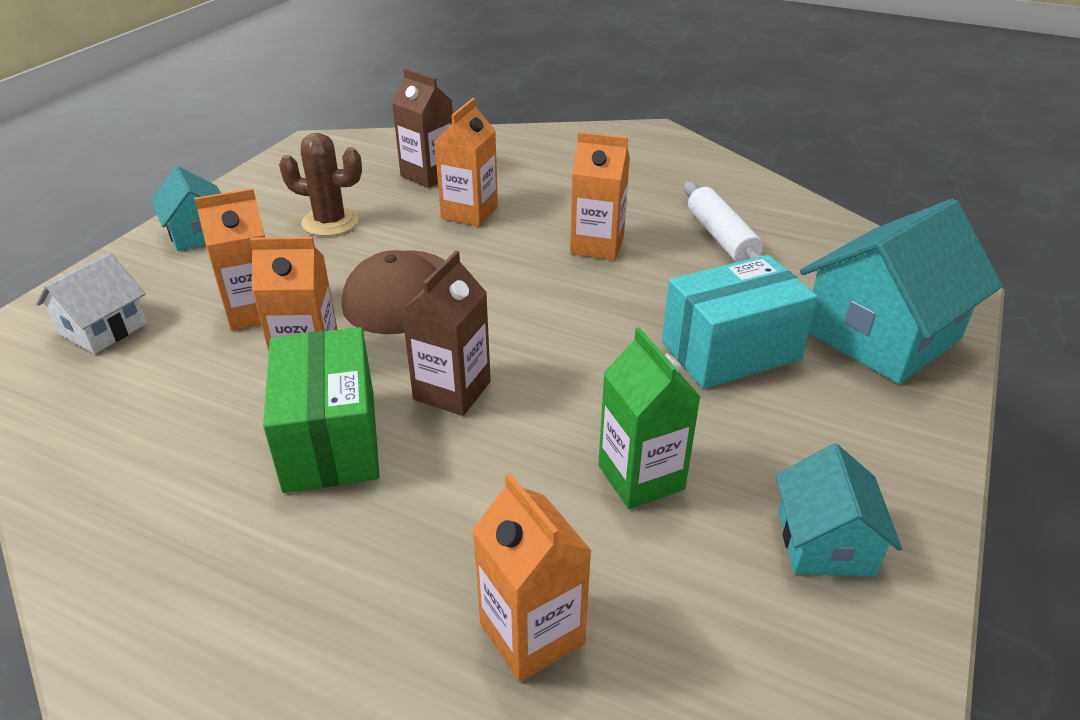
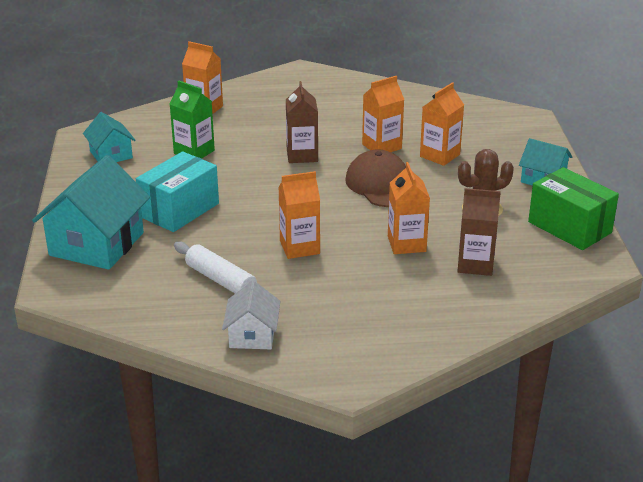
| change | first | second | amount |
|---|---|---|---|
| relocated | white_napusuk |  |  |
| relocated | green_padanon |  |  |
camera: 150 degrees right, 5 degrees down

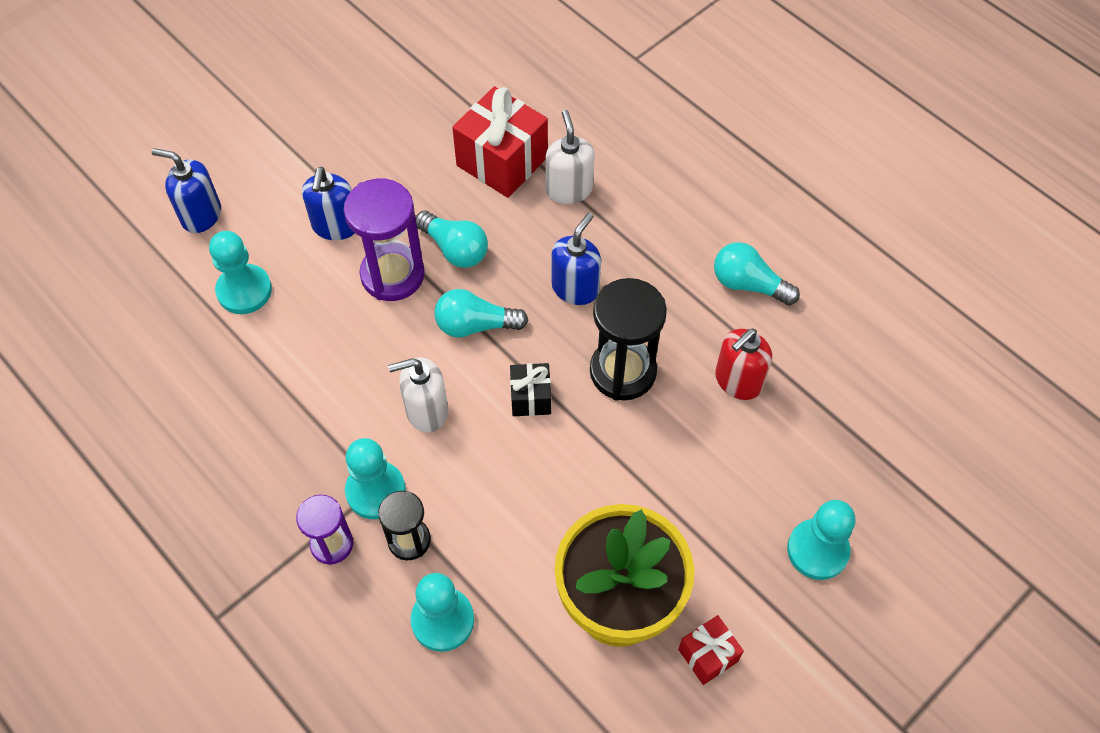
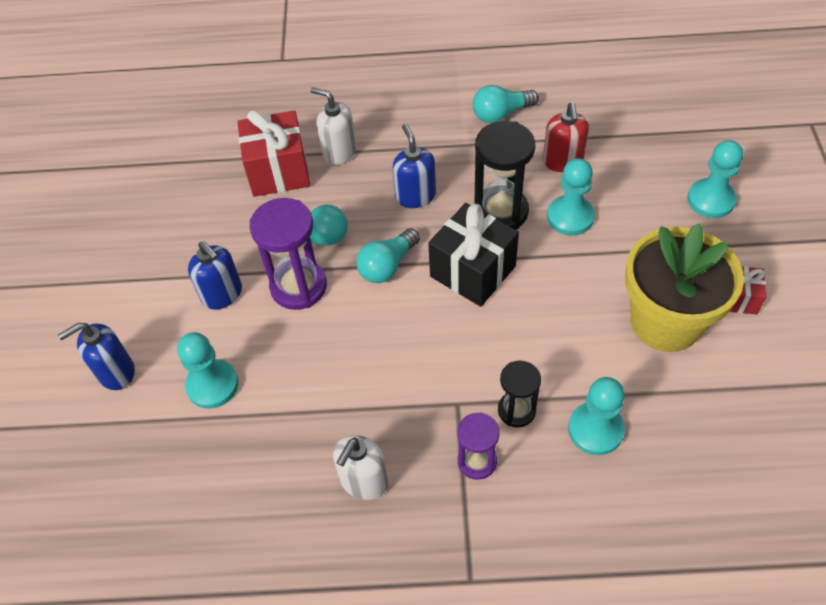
| change | first | second | amount |
|---|---|---|---|
| relocated | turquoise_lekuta (no. 2 from left) |  |  |
| relocated | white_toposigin (no. 1 from left in the first image) | white_toposigin (no. 2 from left) |  |
| size | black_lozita |  | x1.89 |
camera: 45 degrees left, 5 degrees down

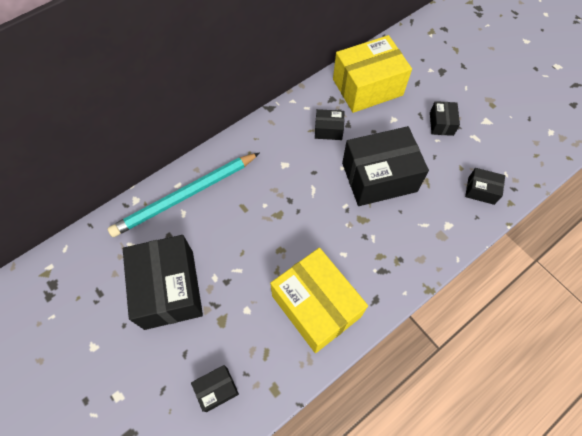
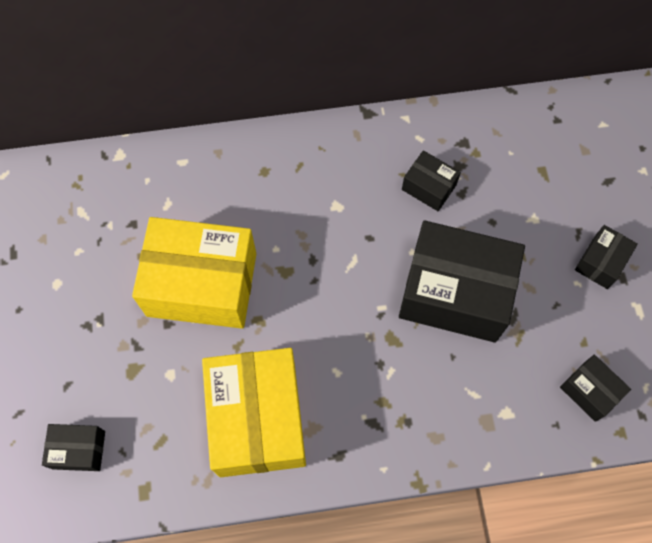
| change | first | second | amount |
|---|---|---|---|
| missing | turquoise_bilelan |  |  |
| missing | black_padanon (no. 1 from left) |  |  |
| relocated | yellow_padanon (no. 2 from left in the first image) | yellow_padanon (no. 1 from left) |  |
camera: 30 degrees right, 5 degrees up

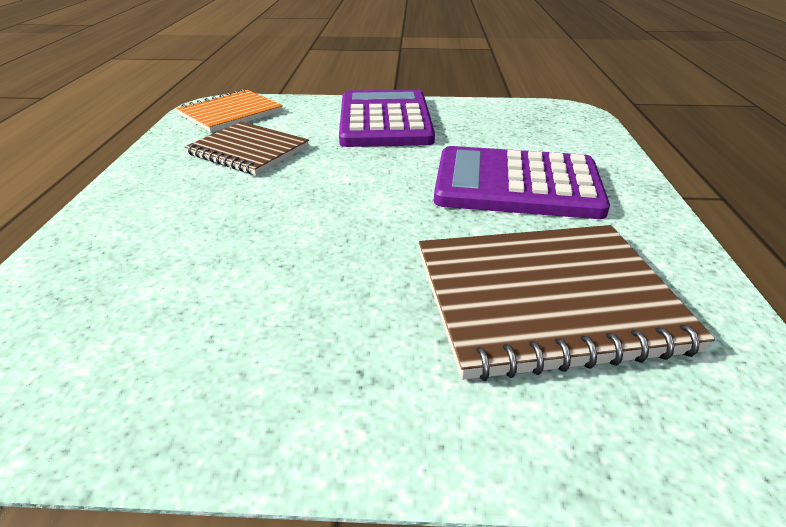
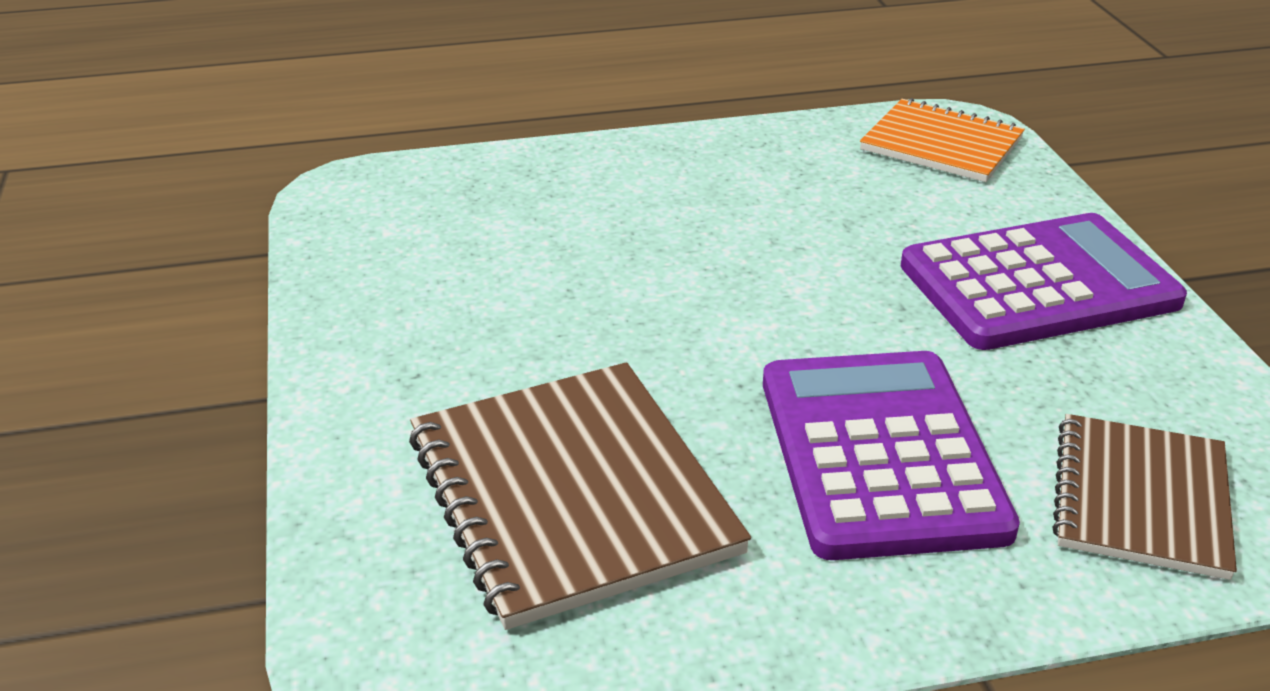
| change | first | second | amount |
|---|---|---|---|
| relocated | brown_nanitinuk (no. 1 from left in the first image) | brown_nanitinuk (no. 2 from left) |  |
camera: 75 degrees right, 0 degrees up

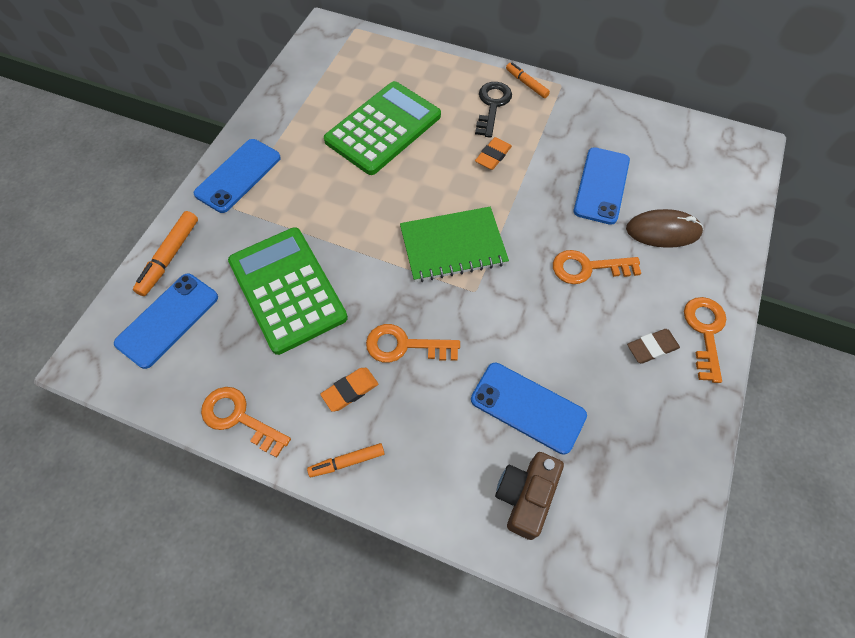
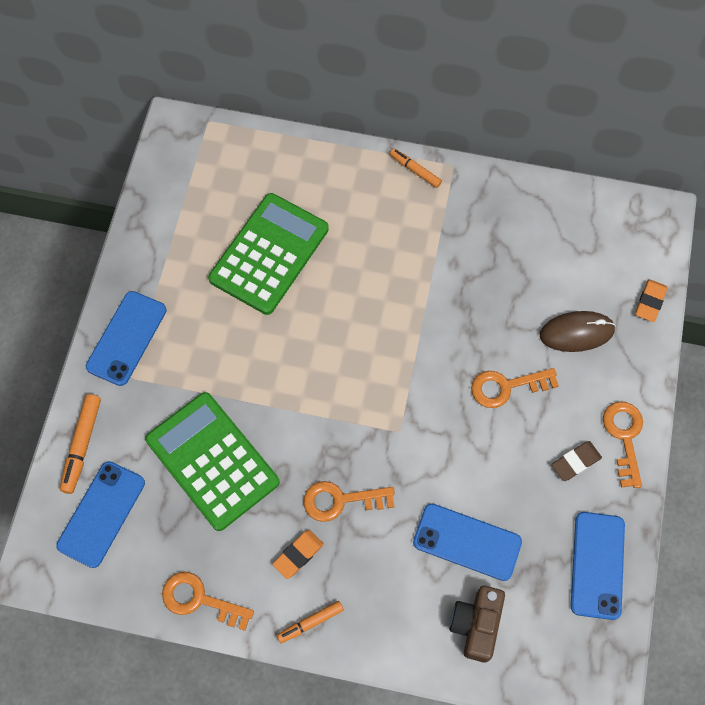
| change | first | second | amount |
|---|---|---|---|
| missing | green_nanitinuk |  |  |
| missing | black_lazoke |  |  |
| relocated | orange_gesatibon (no. 2 from left) |  |  |
| relocated | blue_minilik (no. 4 from left) |  |  |
camera: 10 degrees left, 5 degrees up

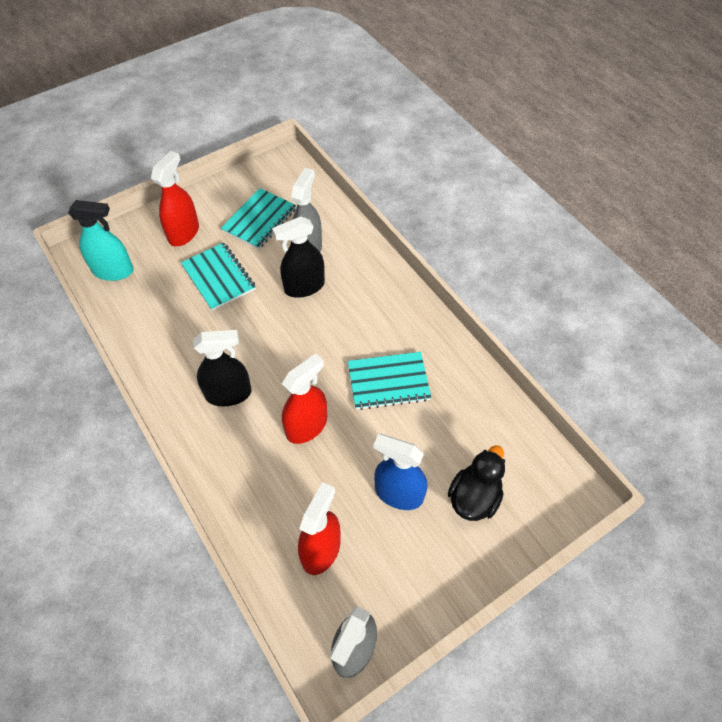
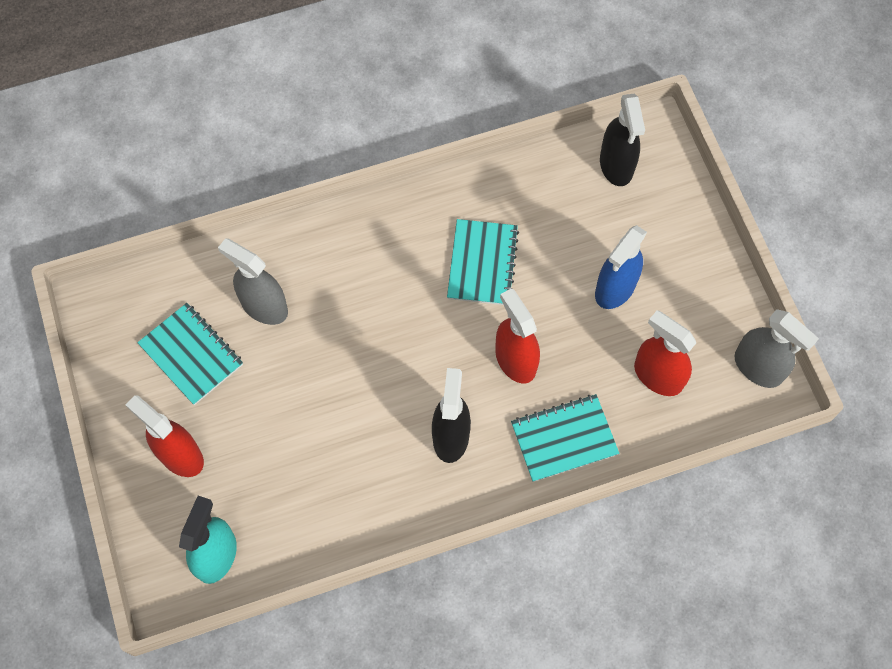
| change | first | second | amount |
|---|---|---|---|
| relocated | turquoise_nanitinuk (no. 1 from left in the first image) | turquoise_nanitinuk (no. 3 from left) |  |
| relocated | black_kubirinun (no. 2 from left) |  |  |
| missing | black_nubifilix |  |  |
camera: 75 degrees left, 10 degrees up

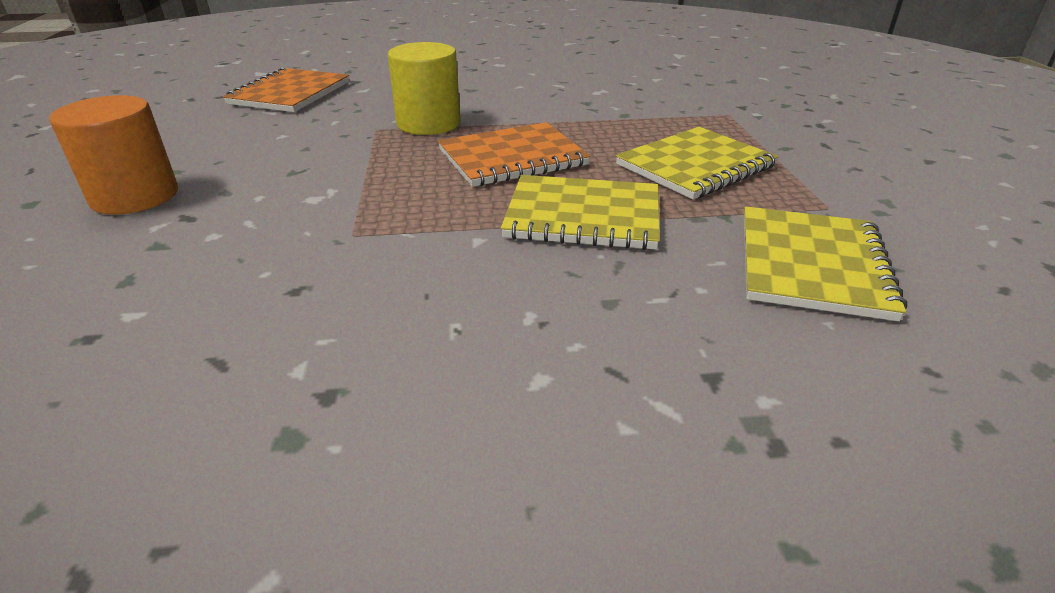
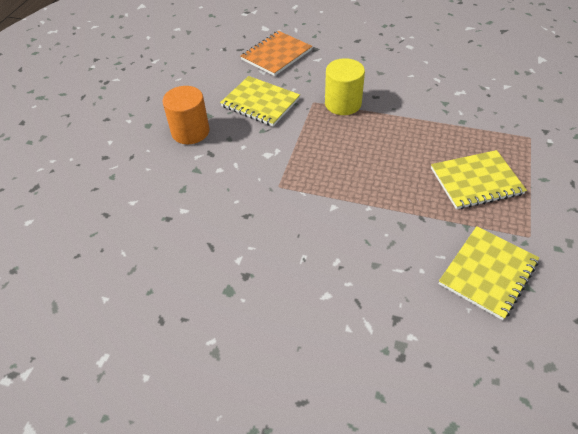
| change | first | second | amount |
|---|---|---|---|
| missing | orange_nanitinuk (no. 2 from left) |  |  |
| relocated | yellow_nanitinuk (no. 1 from left) |  |  |
camera: 25 degrees right, 15 degrees up

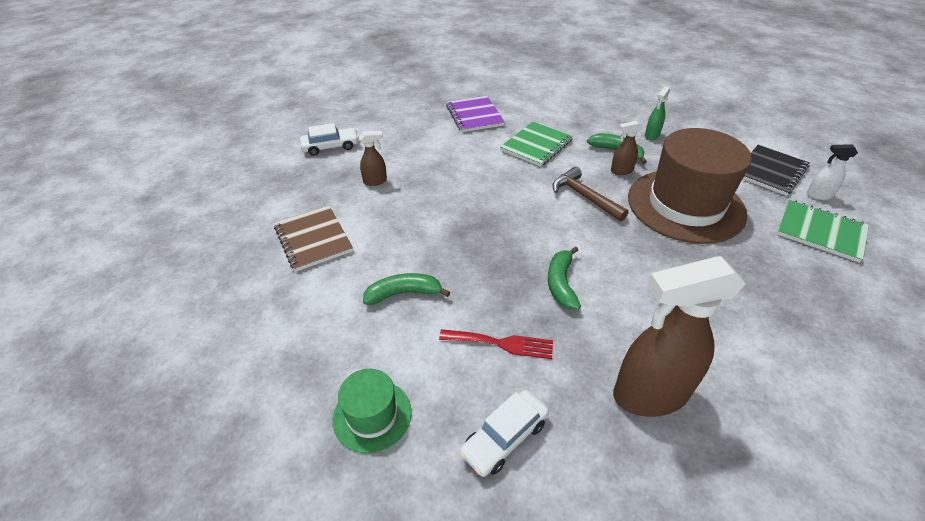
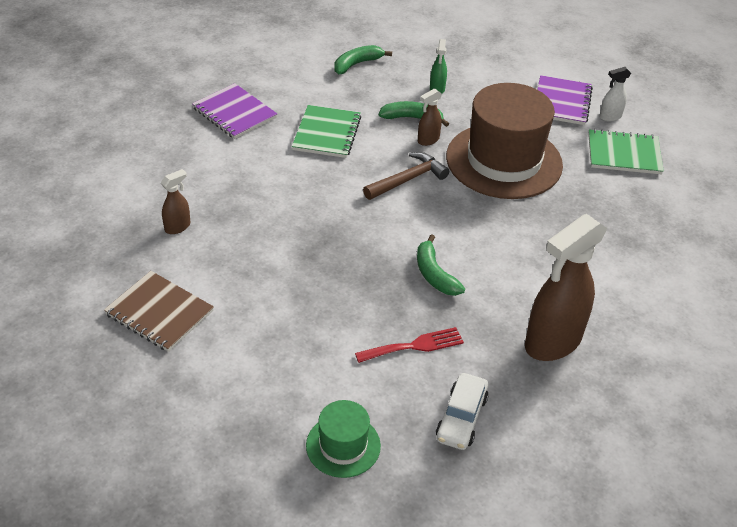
| change | first | second | amount |
|---|---|---|---|
| missing | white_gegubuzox (no. 1 from left) |  |  |
| relocated | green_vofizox (no. 1 from left) |  |  |
| spun | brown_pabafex |  | 120 degrees clockwise |
| colour | black_nanitinuk | purple_nanitinuk (no. 2 from left) |  |
camera: 30 degrees left, 0 degrees up

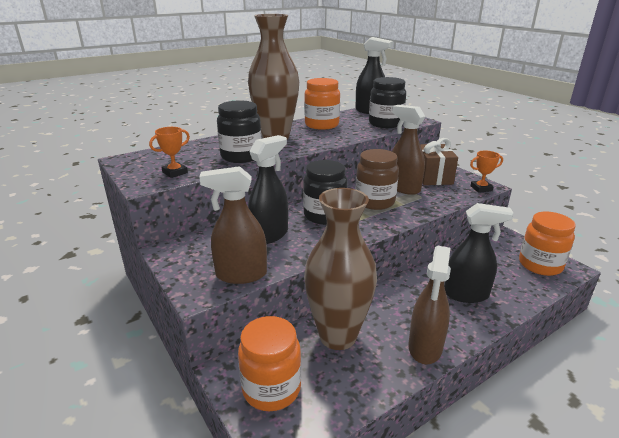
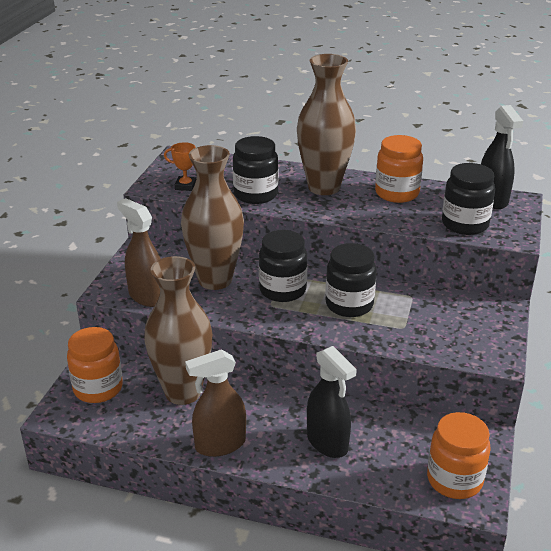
| change | first | second | amount |
|---|---|---|---|
| exchanged | black_kubirinun (no. 1 from left) | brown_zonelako (no. 2 from left) |  |
| colour | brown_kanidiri | black_kanidiri (no. 3 from left) |  |
| missing | brown_kubirinun (no. 2 from left) |  |  |
| missing | brown_lozita |  |  |
| missing | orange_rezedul (no. 2 from left) |  |  |
camera: 50 degrees right, 5 degrees up

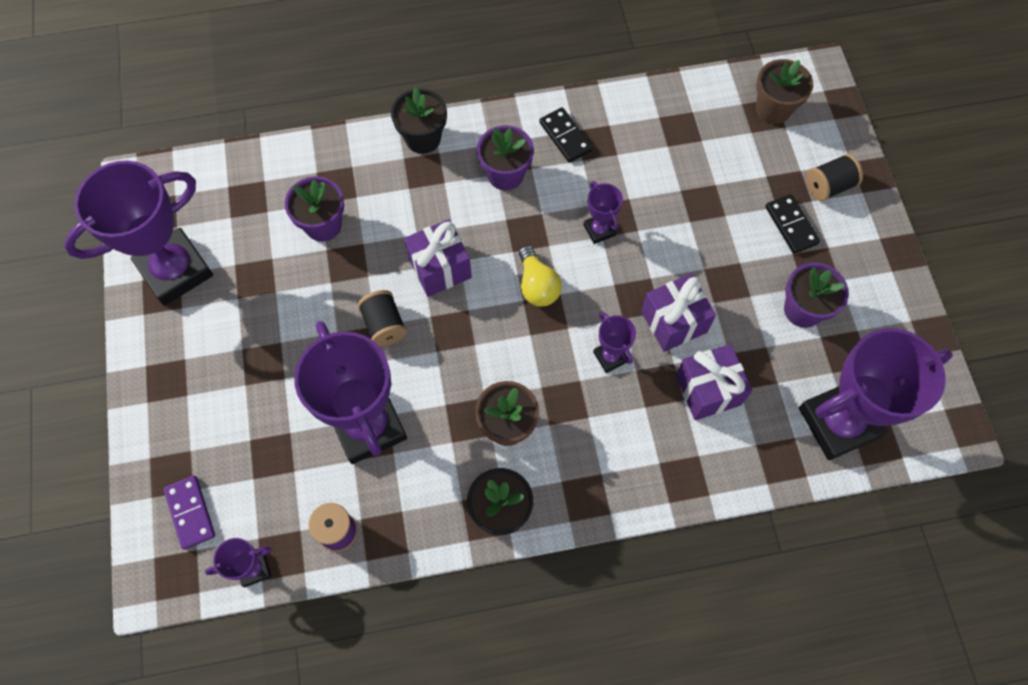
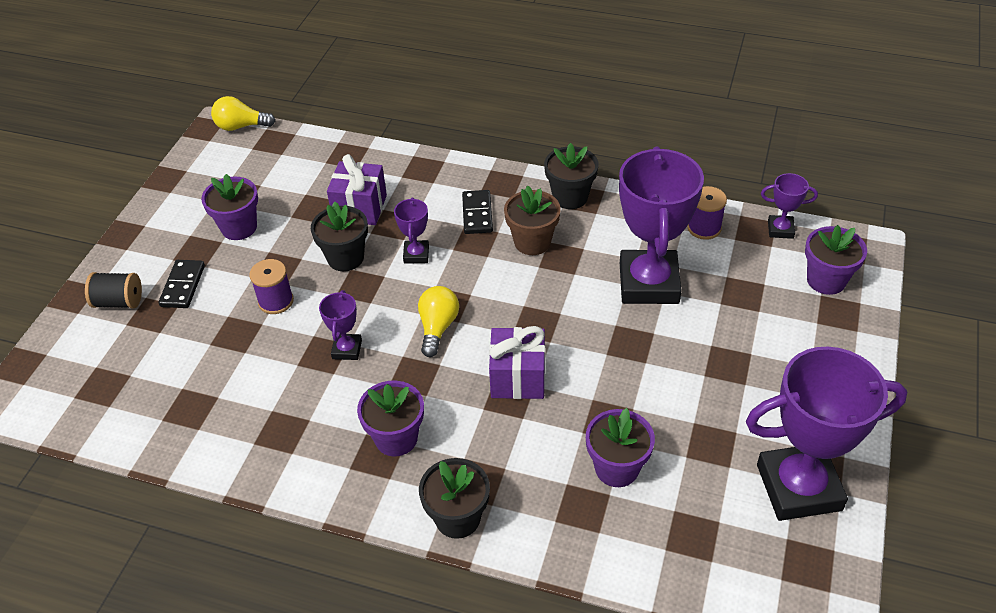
| change | first | second | amount |
|---|---|---|---|
| exchanged | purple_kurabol | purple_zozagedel (no. 4 from left) |  |
| missing | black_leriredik (no. 1 from left) |  |  |
| relocated | black_kurabol (no. 1 from left in the first image) | black_kurabol (no. 2 from left) |  |
| exchanged | purple_lozita (no. 2 from left) | black_zozagedel (no. 1 from left) |  |
| missing | brown_zozagedel (no. 2 from left) |  |  |
| missing | purple_rezedul (no. 6 from left) |  |  |
| appeared |  | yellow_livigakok (no. 1 from left) |  |
| appeared |  | purple_leriredik (no. 1 from left) |  |
camera: 150 degrees left, 20 degrees down

